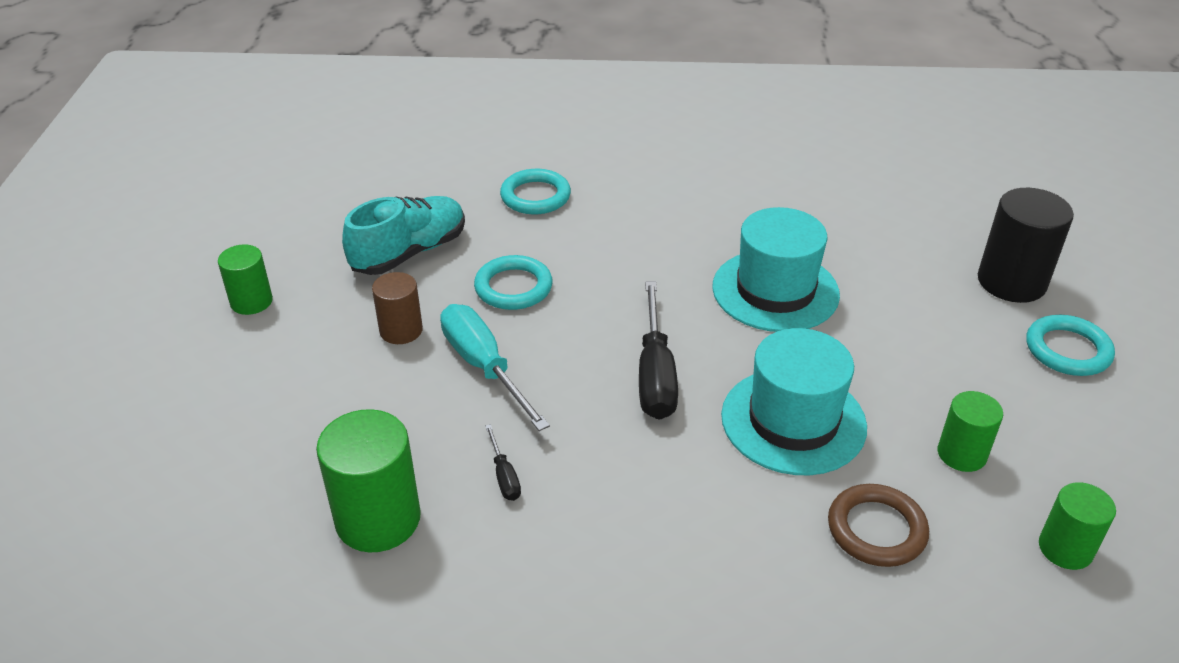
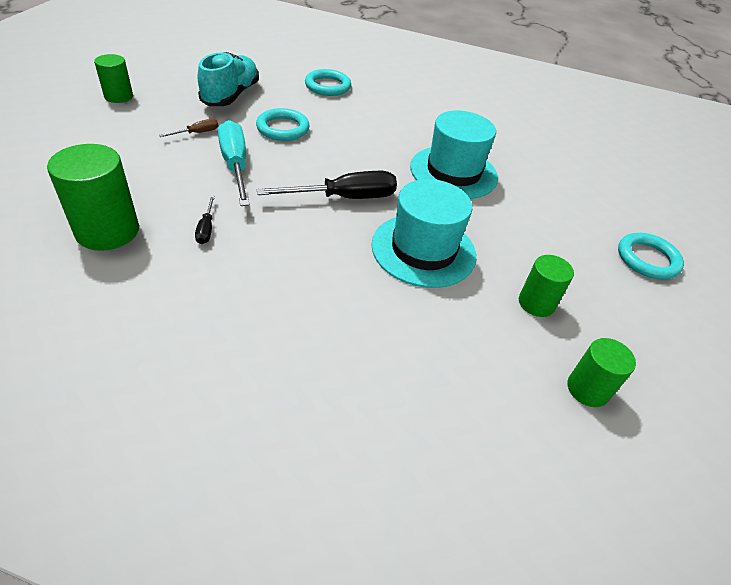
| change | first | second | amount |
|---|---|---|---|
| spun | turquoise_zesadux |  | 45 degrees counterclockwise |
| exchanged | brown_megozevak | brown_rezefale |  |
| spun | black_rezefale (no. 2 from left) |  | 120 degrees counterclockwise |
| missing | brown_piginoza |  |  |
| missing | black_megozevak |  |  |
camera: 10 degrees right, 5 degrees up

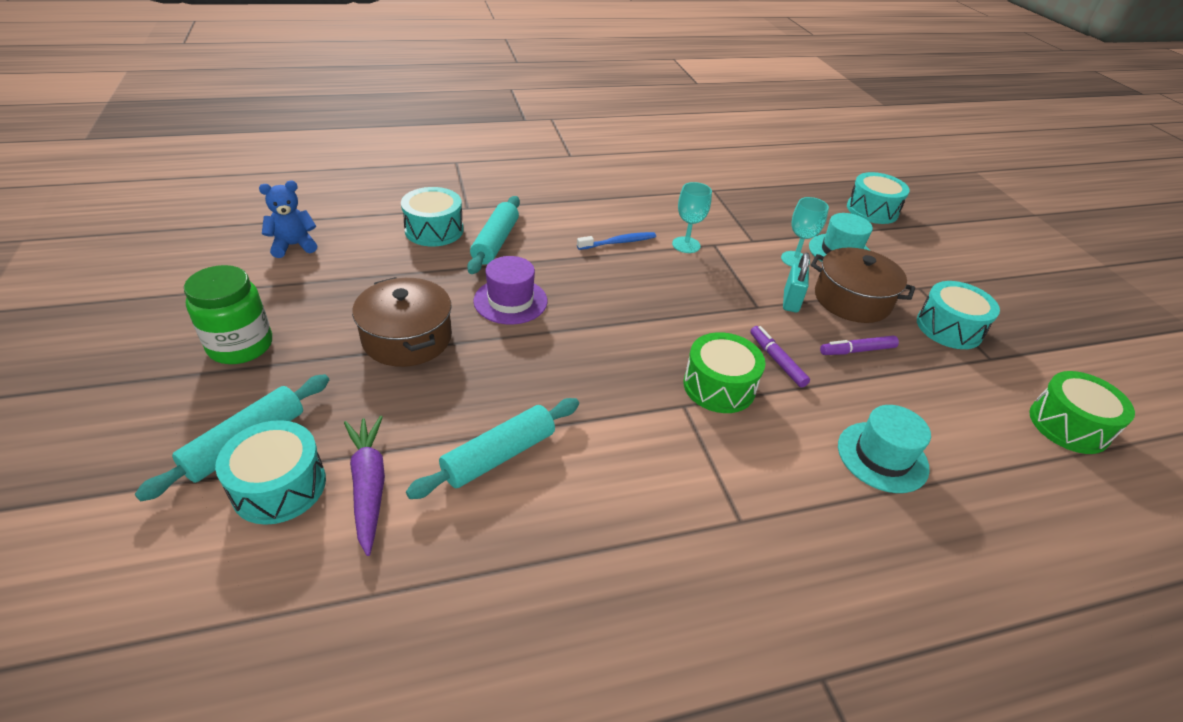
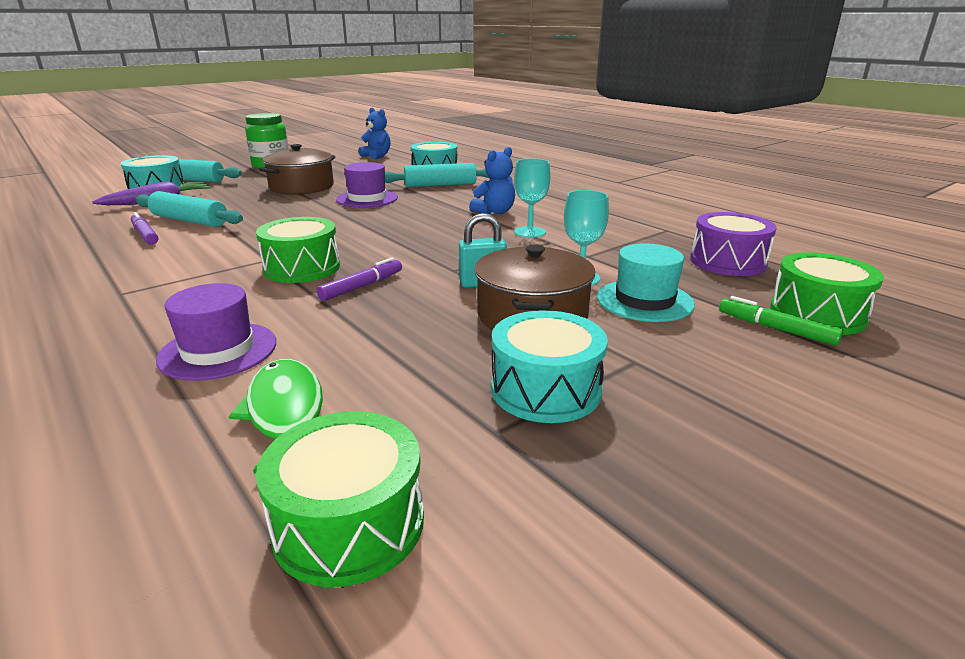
| change | first | second | amount |
|---|---|---|---|
| exchanged | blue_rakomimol | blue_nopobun (no. 2 from left) |  |
| relocated | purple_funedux (no. 2 from left in the first image) | purple_funedux (no. 1 from left) |  |
| colour | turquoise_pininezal (no. 2 from left) | purple_pininezal (no. 1 from left) |  |
| colour | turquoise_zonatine (no. 3 from left) | green_zonatine (no. 3 from left) |  |
| appeared |  | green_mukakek |  |
| appeared |  | purple_zonatine |  |
| appeared |  | green_funedux |  |
camera: 70 degrees right, 15 degrees down

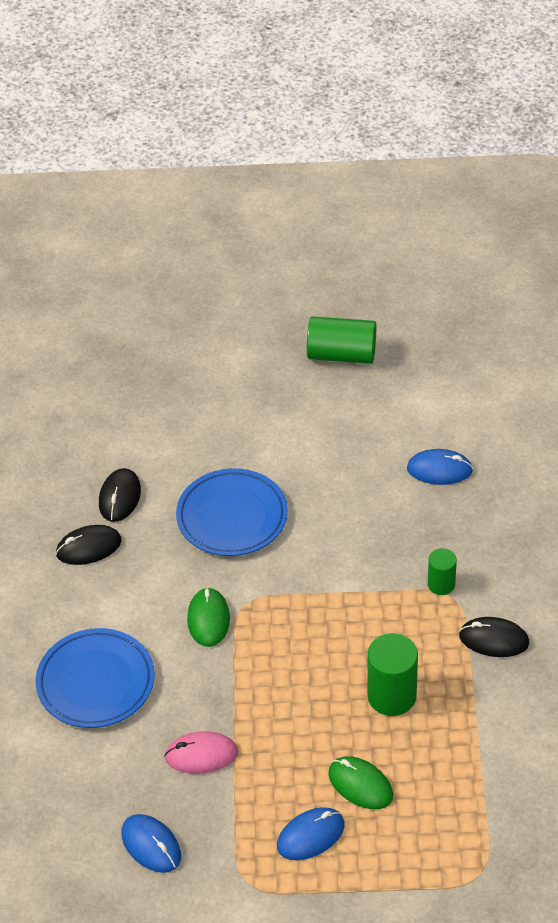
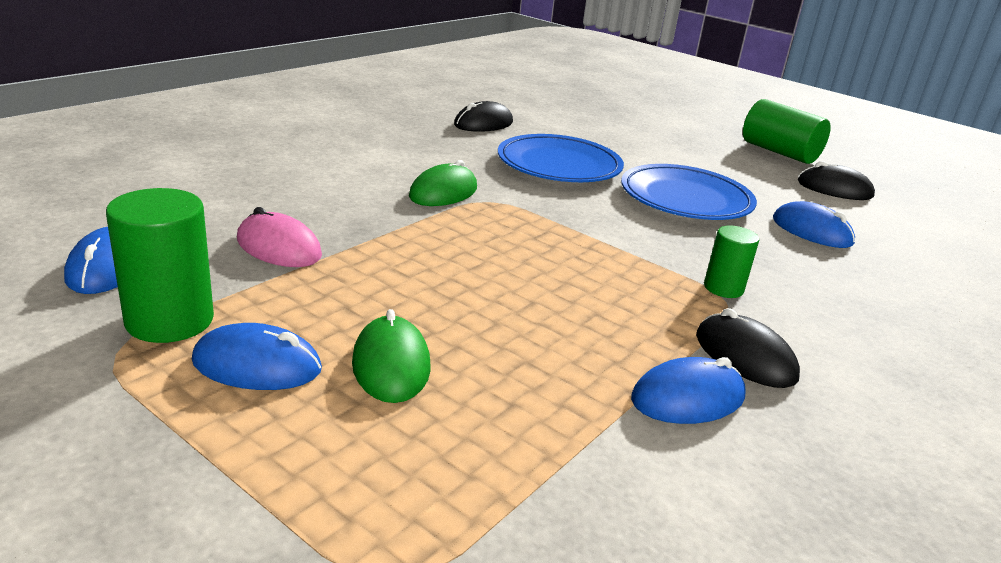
| change | first | second | amount |
|---|---|---|---|
| relocated | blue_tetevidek (no. 1 from left in the first image) | blue_tetevidek (no. 2 from left) |  |
| relocated | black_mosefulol (no. 1 from left in the first image) | black_mosefulol (no. 3 from left) |  |
| relocated | green_megozevak (no. 2 from left in the first image) | green_megozevak (no. 1 from left) |  |
| appeared |  | blue_mosefulol (no. 3 from left) |  |
camera: 35 degrees right, 20 degrees down

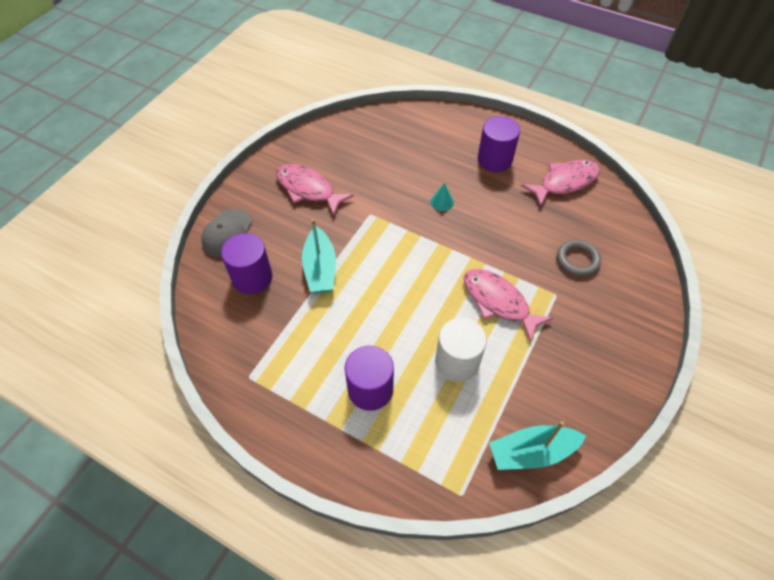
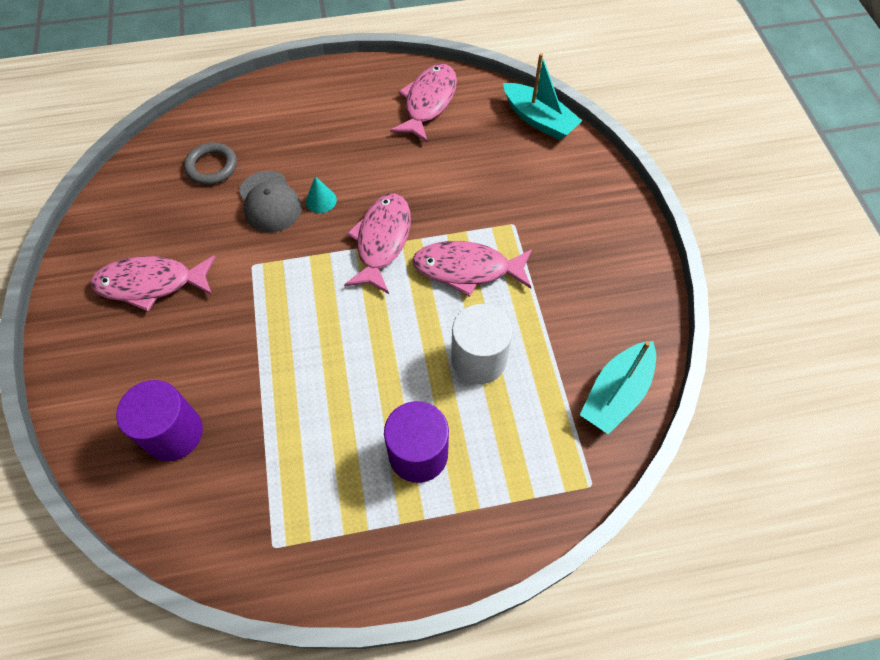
| change | first | second | amount |
|---|---|---|---|
| relocated | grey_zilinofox |  |  |
| relocated | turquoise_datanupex (no. 1 from left) |  |  |
| missing | purple_megozevak (no. 3 from left) |  |  |
| relocated | grey_piginoza |  |  |
| appeared |  | pink_mukakek (no. 2 from left) |  |
camera: 40 degrees left, 5 degrees up

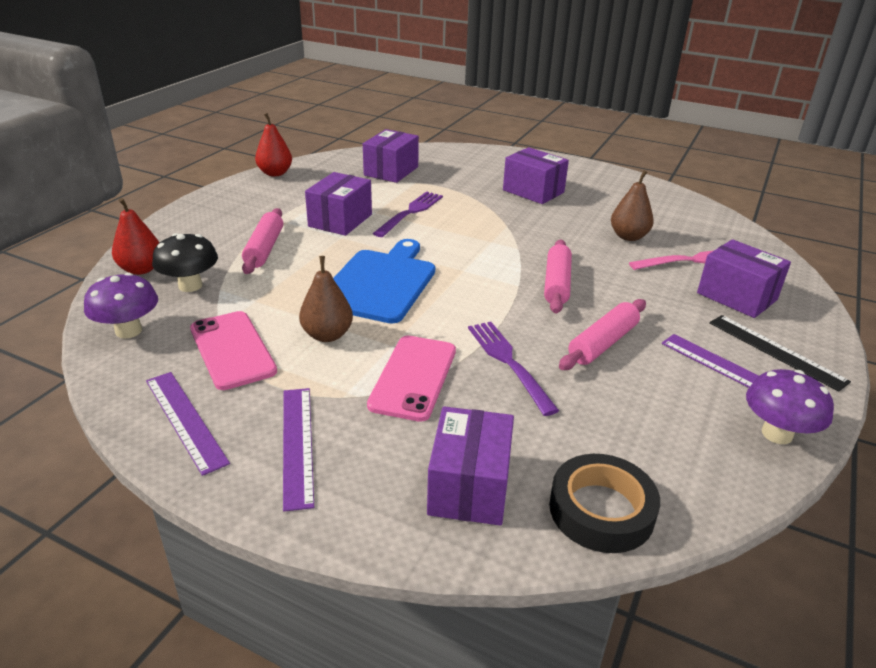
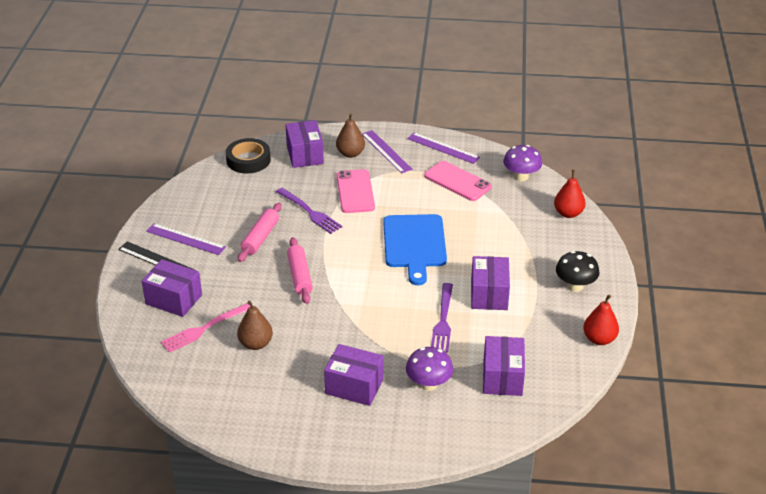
| change | first | second | amount |
|---|---|---|---|
| relocated | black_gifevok |  |  |
| missing | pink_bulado (no. 1 from left) |  |  |
| relocated | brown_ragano (no. 1 from left in the first image) | brown_ragano (no. 2 from left) |  |
| relocated | purple_gifevok (no. 2 from left in the first image) | purple_gifevok (no. 1 from left) |  |
camera: 160 degrees right, 5 degrees up

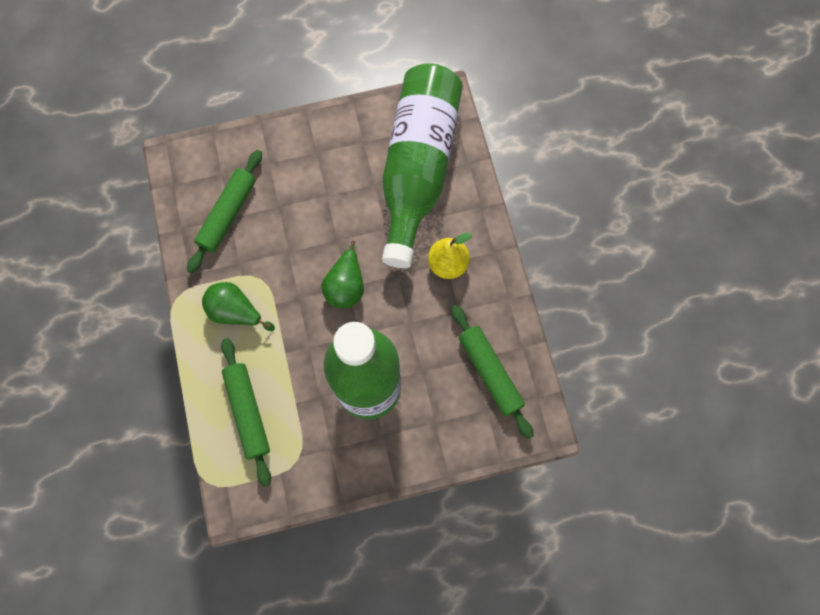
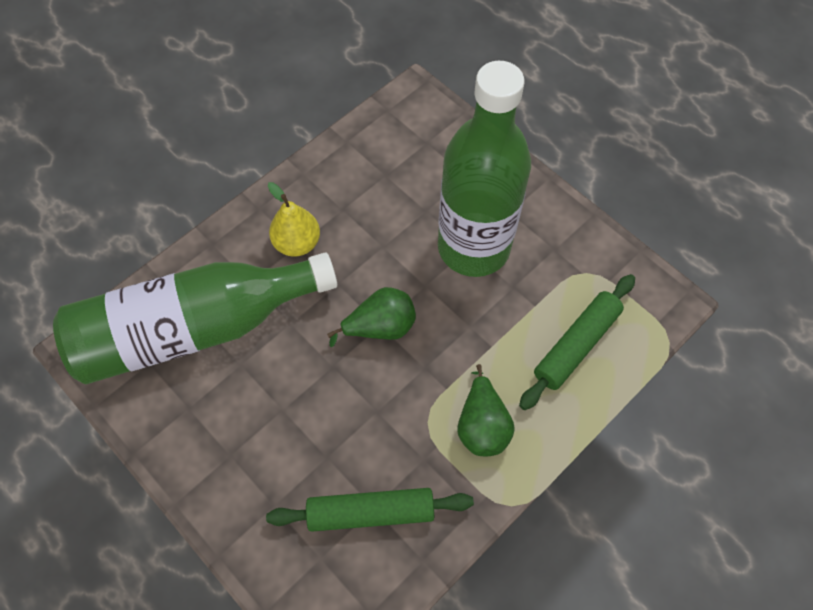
| change | first | second | amount |
|---|---|---|---|
| missing | green_bulado (no. 3 from left) |  |  |
camera: 120 degrees left, 10 degrees down

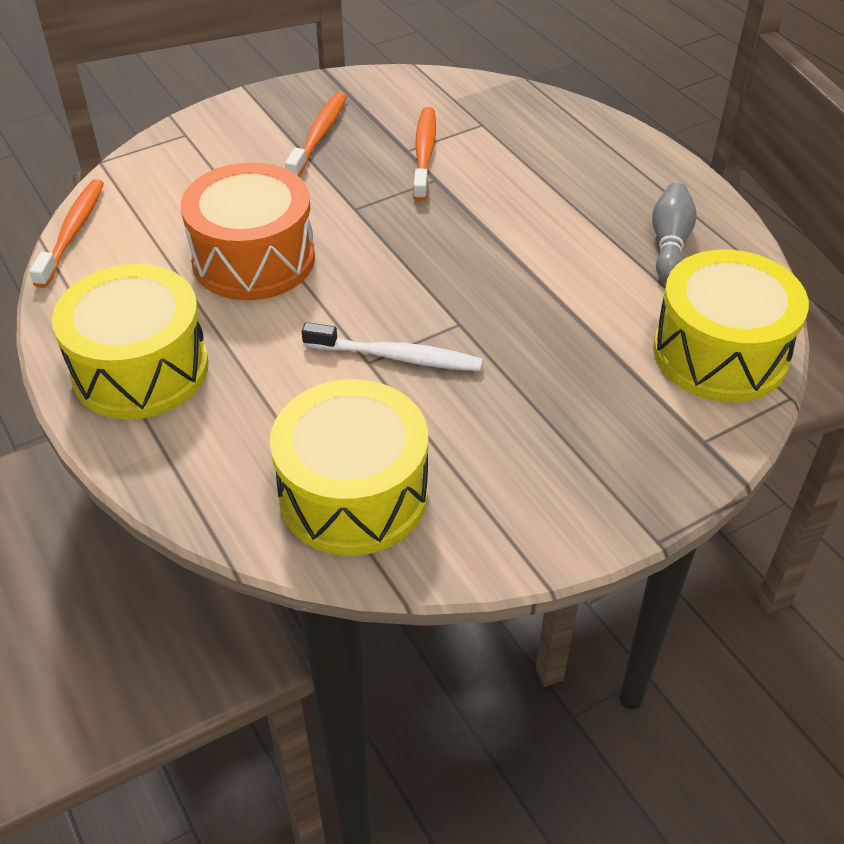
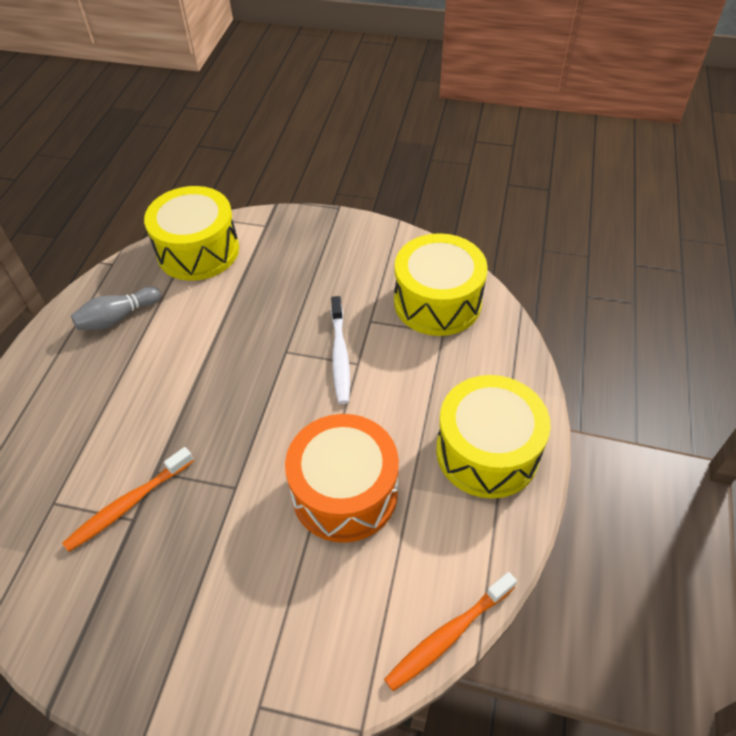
| change | first | second | amount |
|---|---|---|---|
| missing | orange_rakomimol (no. 2 from left) |  |  |
| spun | white_rakomimol |  | 150 degrees counterclockwise |
camera: 135 degrees left, 5 degrees up

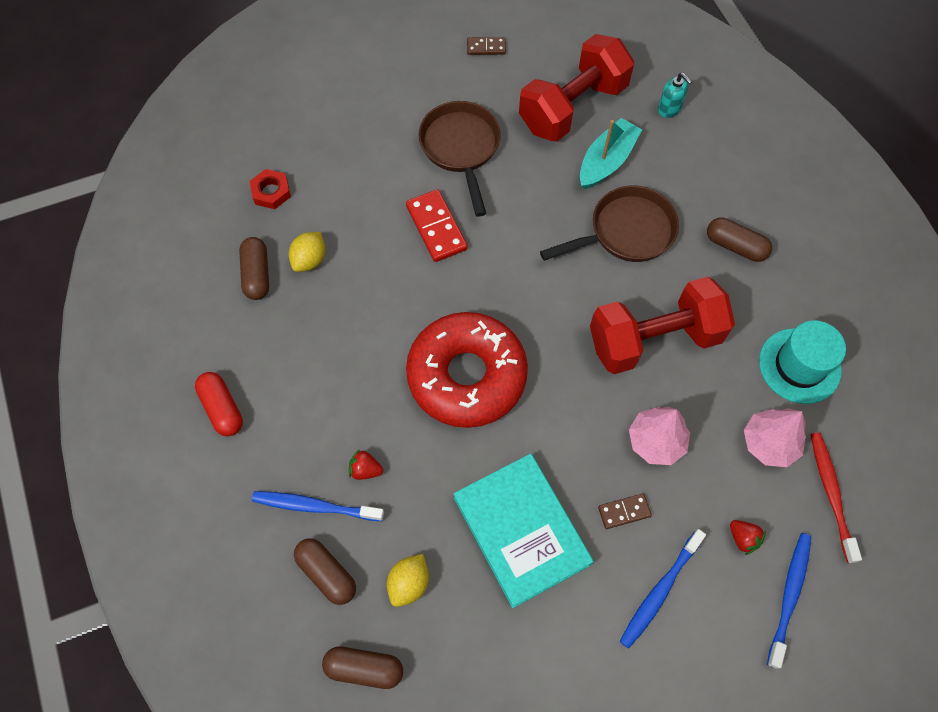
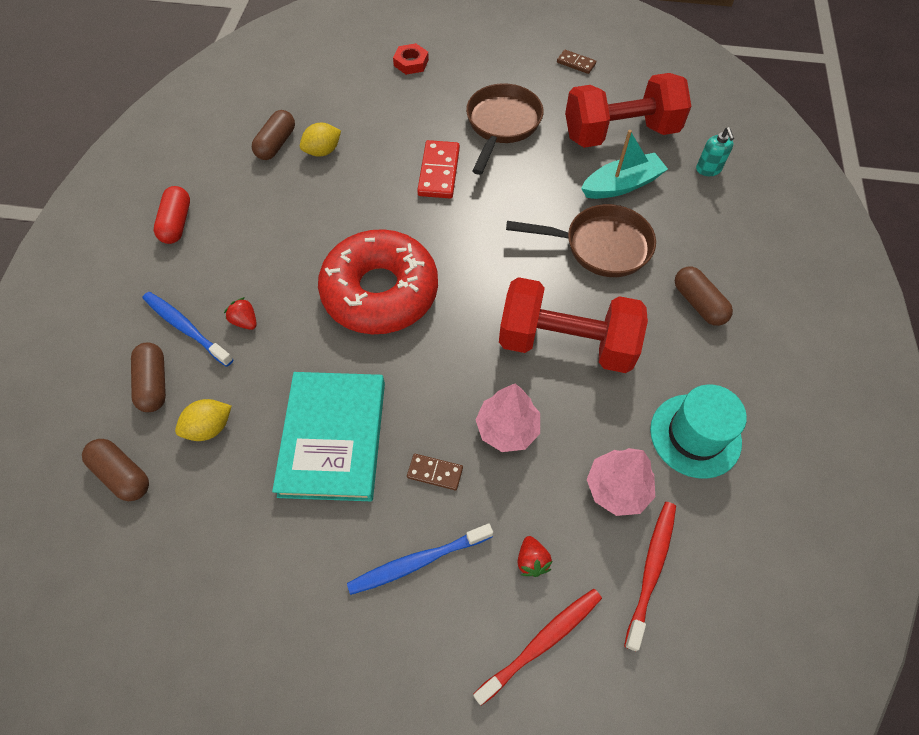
| change | first | second | amount |
|---|---|---|---|
| relocated | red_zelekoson |  |  |
| colour | blue_rakomimol (no. 3 from left) | red_rakomimol (no. 1 from left) |  |
camera: 30 degrees right, 5 degrees down

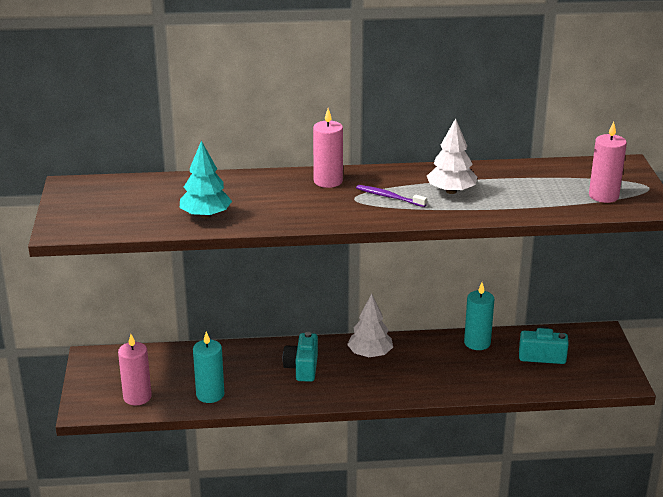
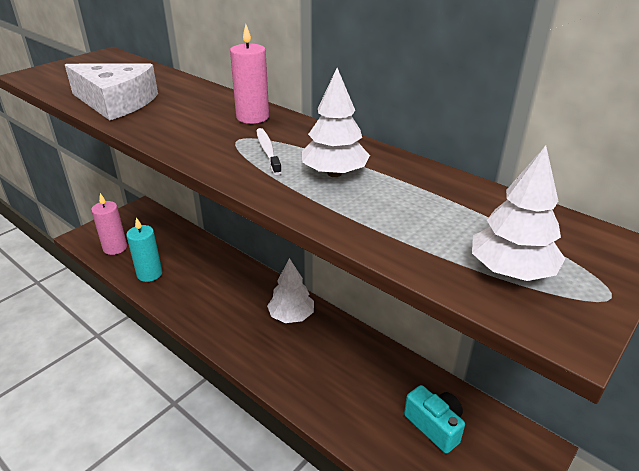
| change | first | second | amount |
|---|---|---|---|
| exchanged | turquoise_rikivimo | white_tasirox |  |
| missing | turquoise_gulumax (no. 1 from left) |  |  |
| colour | purple_rakomimol | white_rakomimol |  |
| missing | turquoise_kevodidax (no. 2 from left) |  |  |
| exchanged | pink_kevodidax (no. 3 from left) | white_rikivimo (no. 3 from left) |  |
camera: 45 degrees right, 5 degrees up

